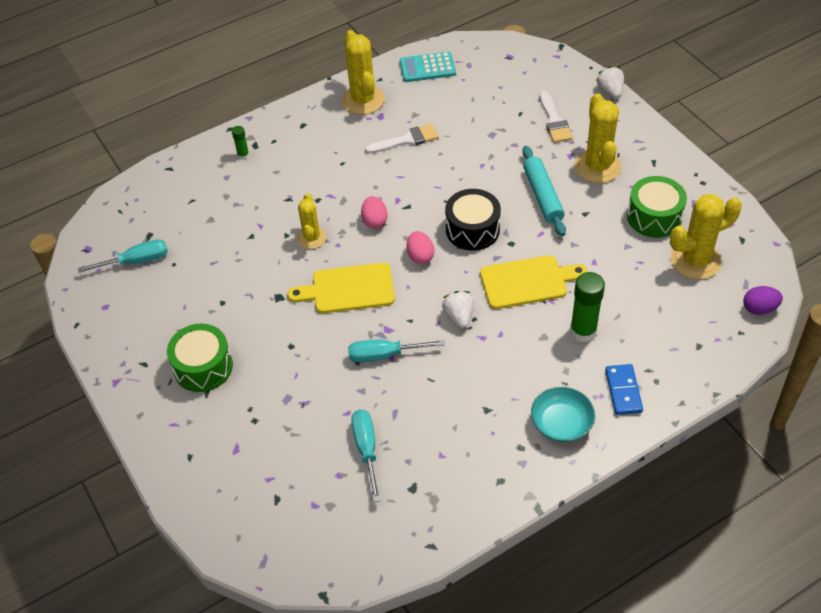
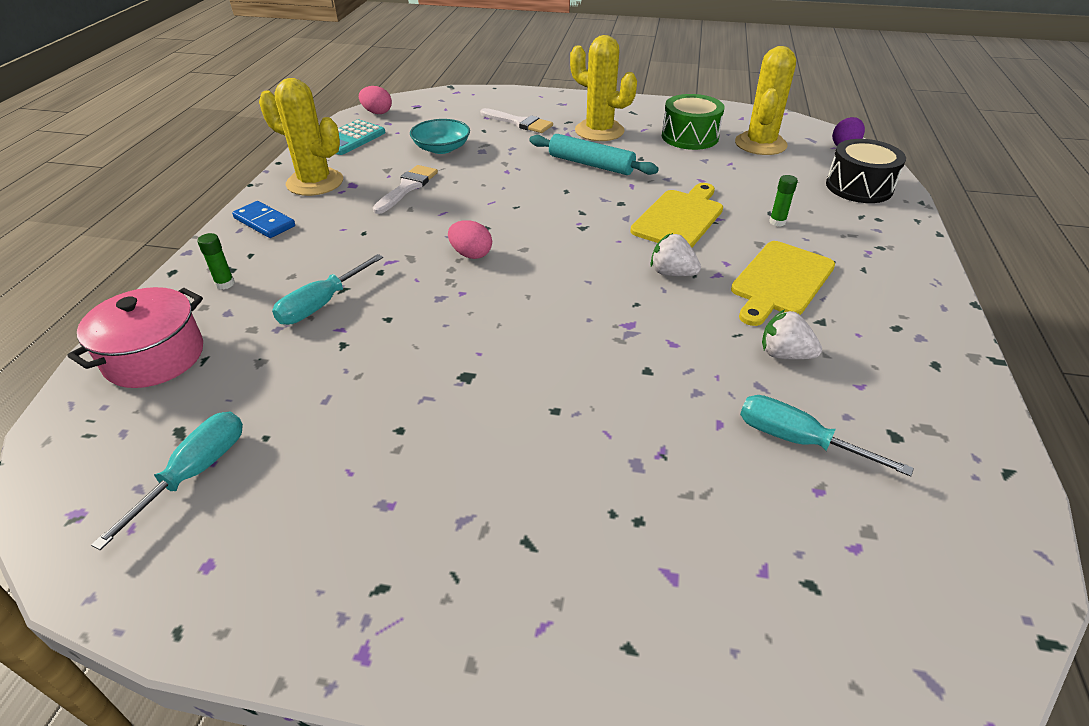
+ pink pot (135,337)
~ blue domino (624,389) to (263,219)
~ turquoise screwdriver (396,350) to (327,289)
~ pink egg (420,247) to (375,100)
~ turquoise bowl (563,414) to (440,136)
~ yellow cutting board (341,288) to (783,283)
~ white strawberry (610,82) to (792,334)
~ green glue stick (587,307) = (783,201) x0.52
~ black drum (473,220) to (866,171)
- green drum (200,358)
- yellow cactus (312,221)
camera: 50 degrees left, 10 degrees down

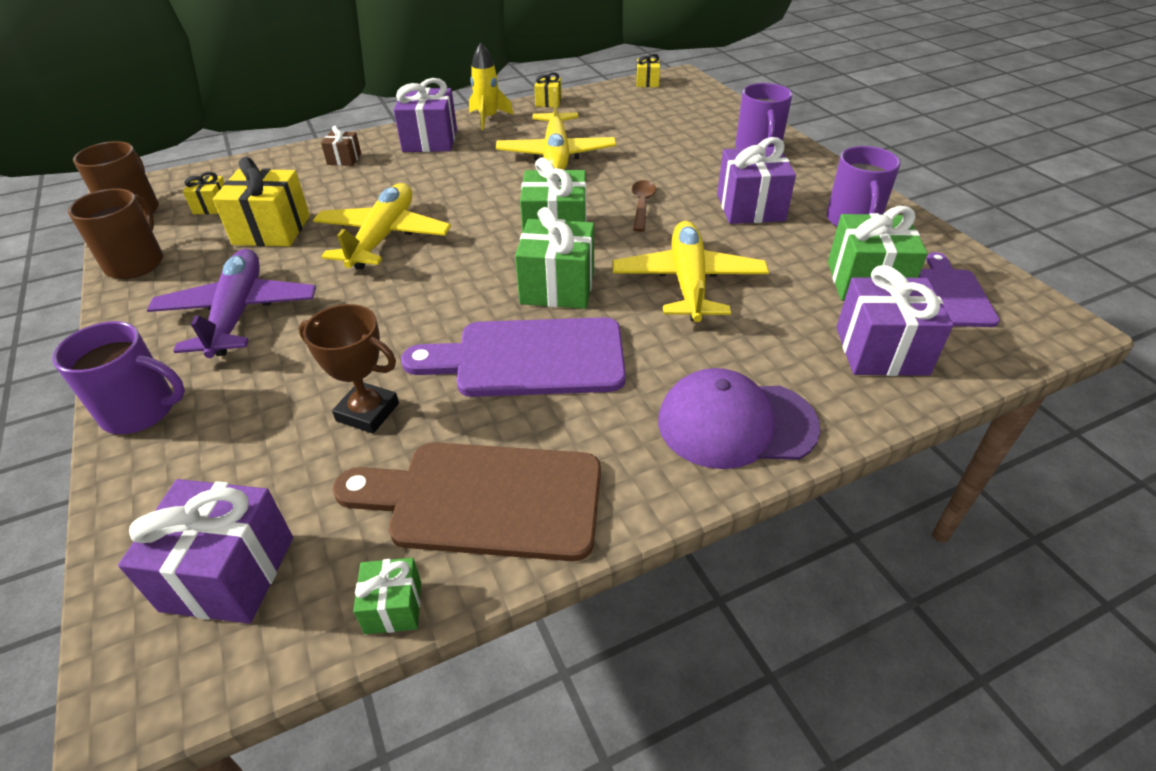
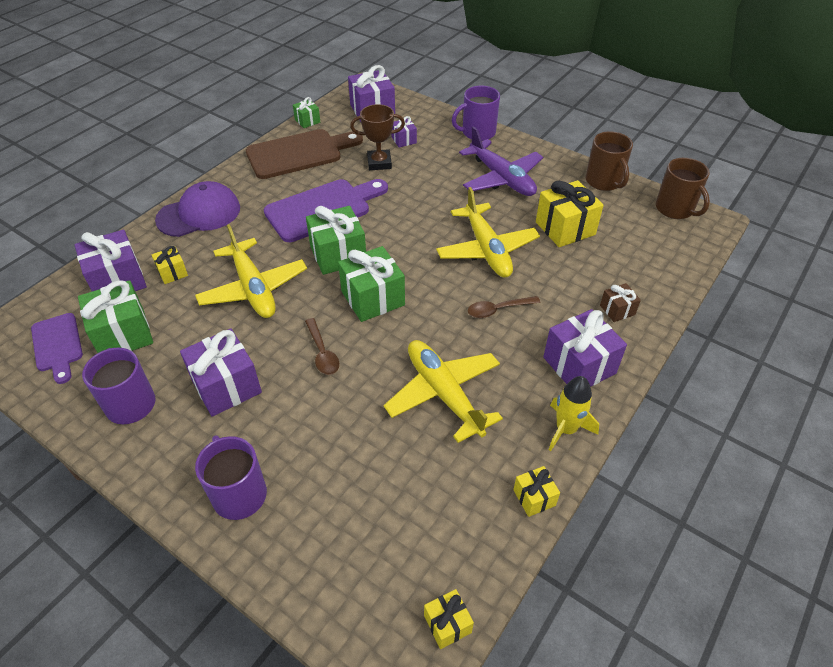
~ yellow gift (204,193) to (170,265)
+ purple gift (404,132)
+ brown spoon (504,307)
camera: 150 degrees right, 5 degrees up

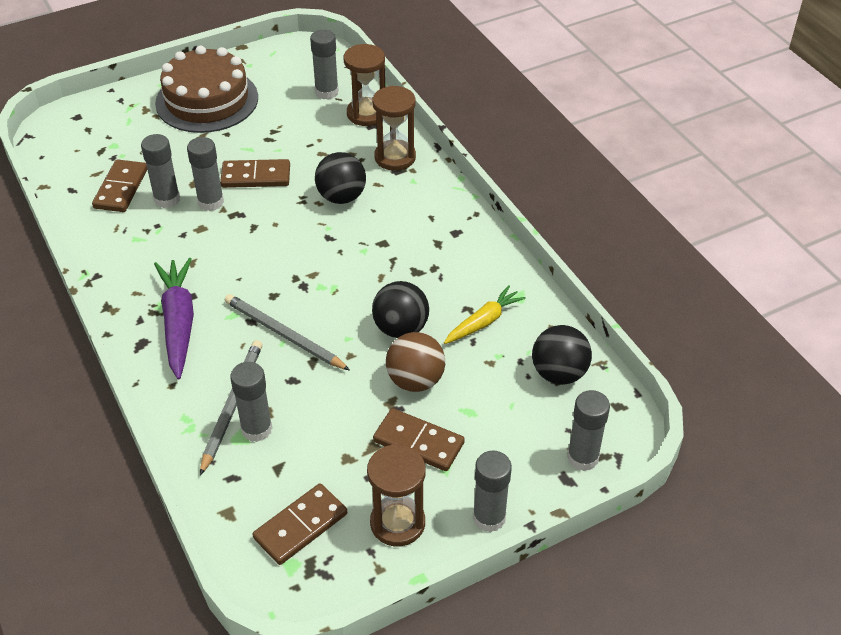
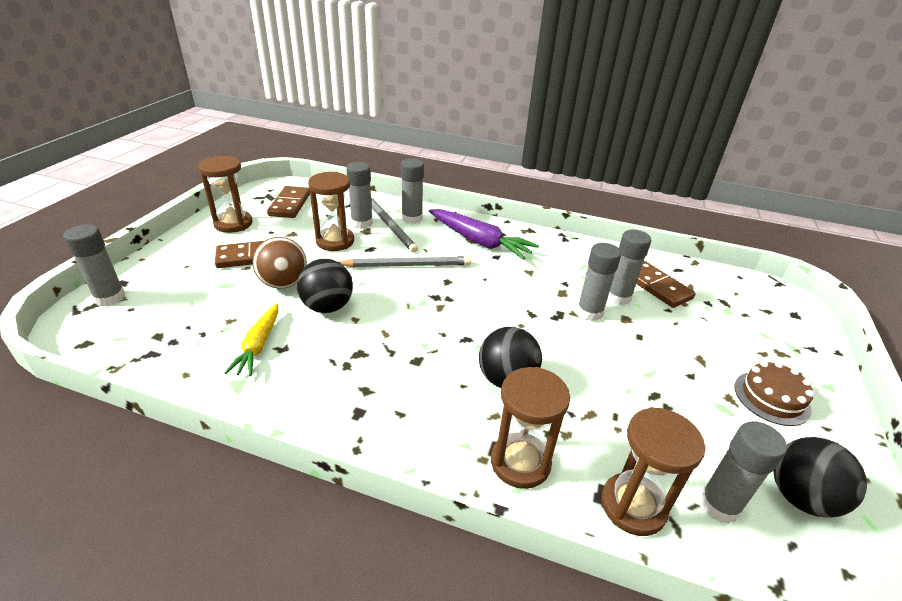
+ brown hourglass (331,211)
~ grey glue stick (492,491) to (412,191)
~ brown cake (206,89) = (774,393) x0.52
~ black ball (562,355) to (820,477)
- brown domino (255,173)
camera: 135 degrees right, 10 degrees down

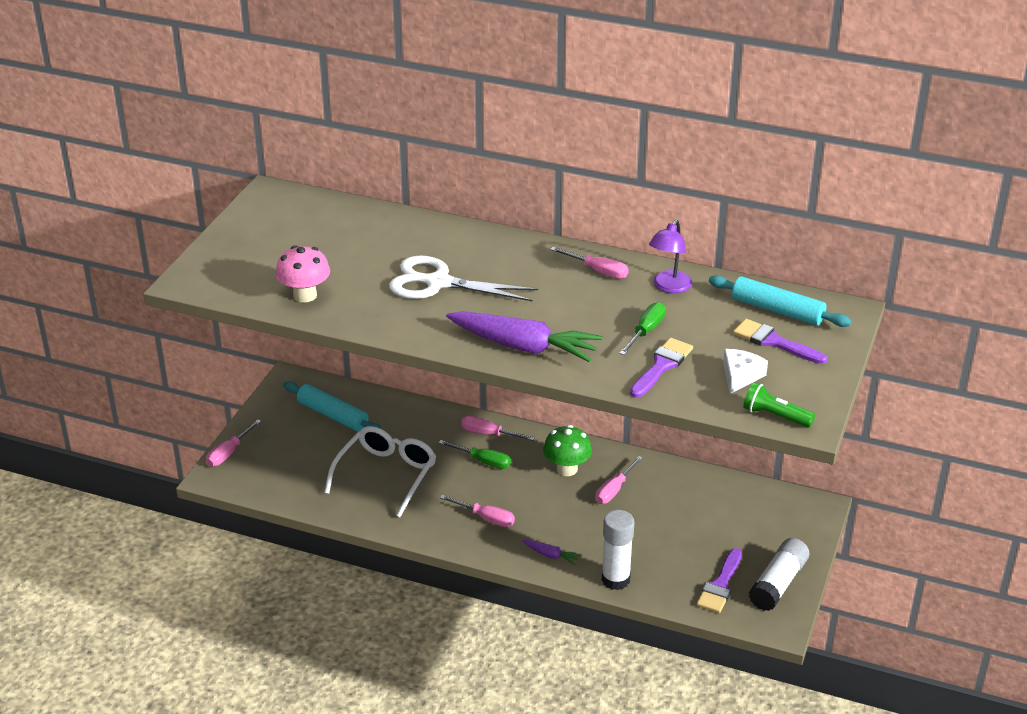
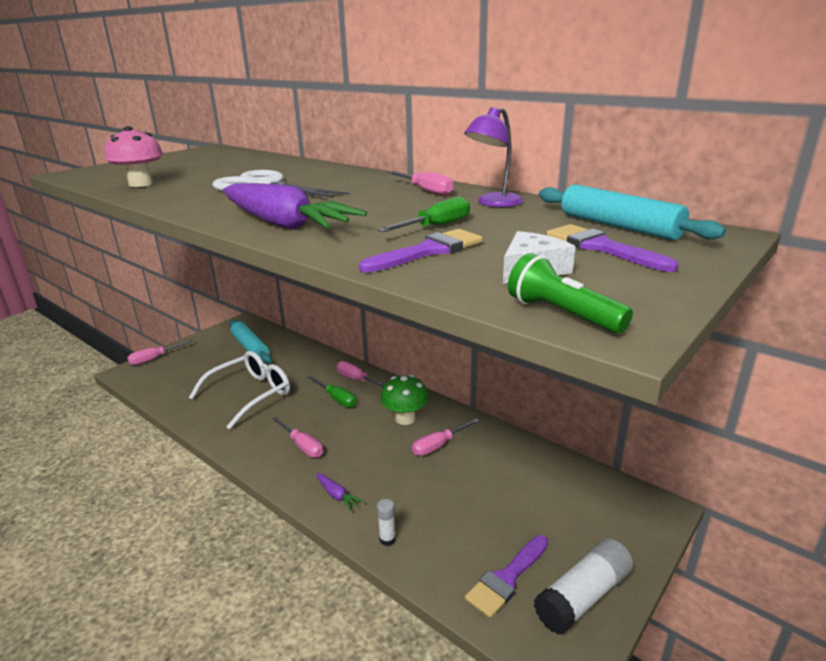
~ white glue stick (618,550) = (386,522) x0.48
camera: 20 degrees right, 10 degrees down

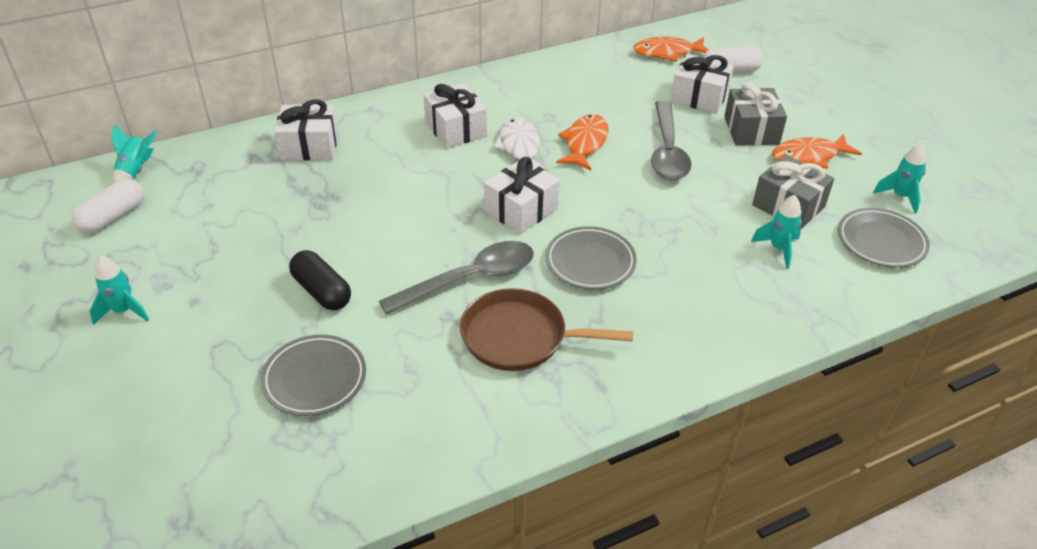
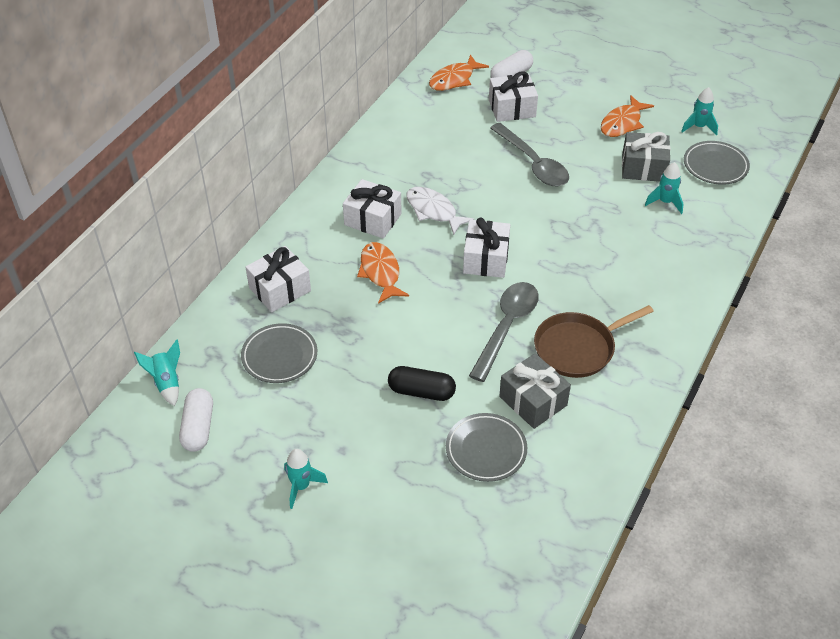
~ grey plate (591,257) to (279,353)
~ orange fish (582,142) to (383,273)
~ grey gift (755,114) to (535,391)
camera: 35 degrees left, 5 degrees up

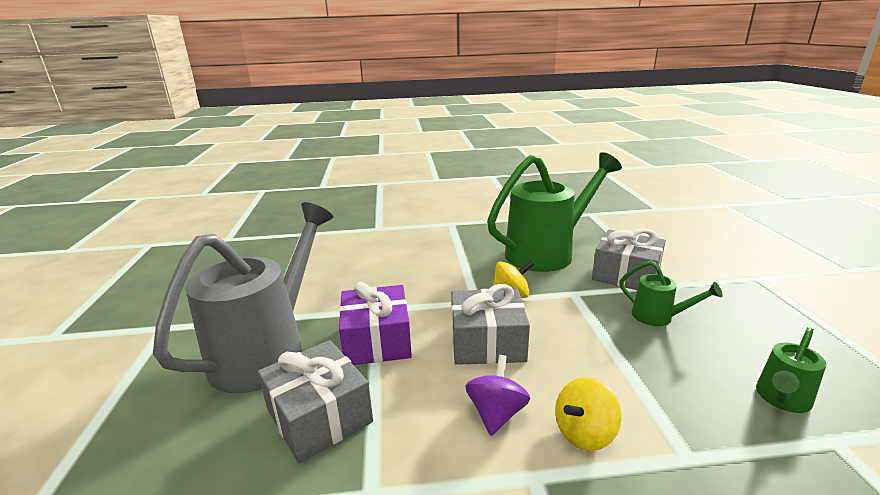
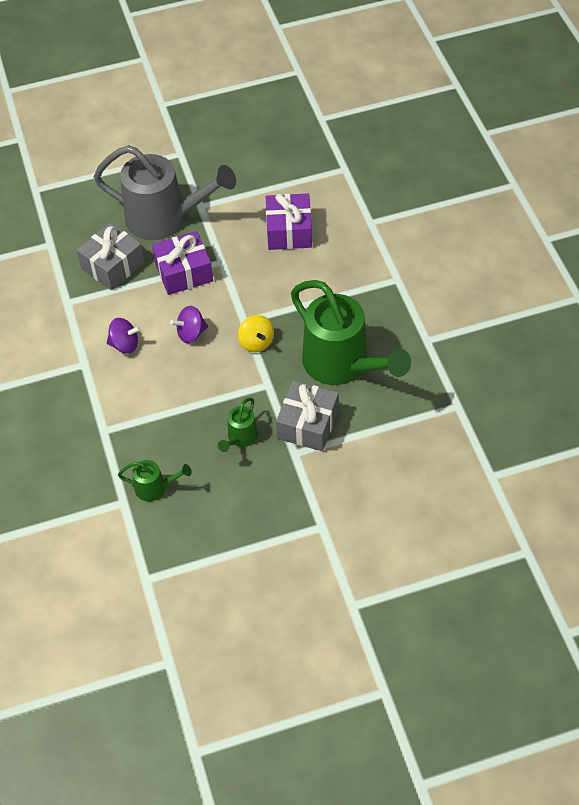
~ green watering can (791,370) = (155,480) 150 degrees clockwise
~ grey gift (490,324) to purple spinning top (189,324)
+ purple gift (289,221)
- yellow spinning top (588,414)
camera: 80 degrees right, 30 degrees up

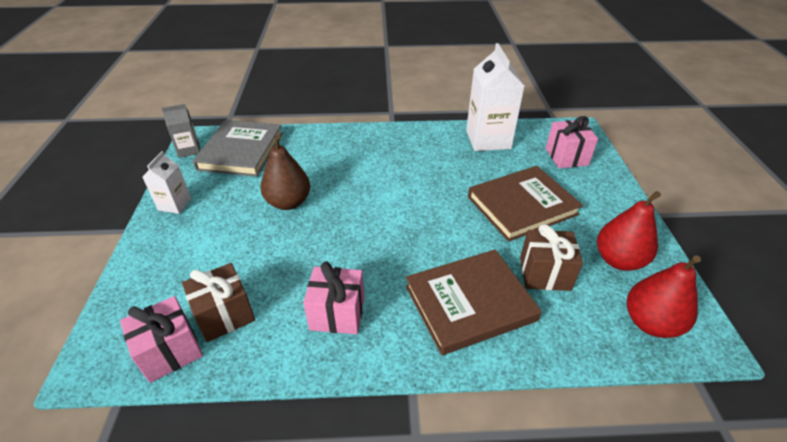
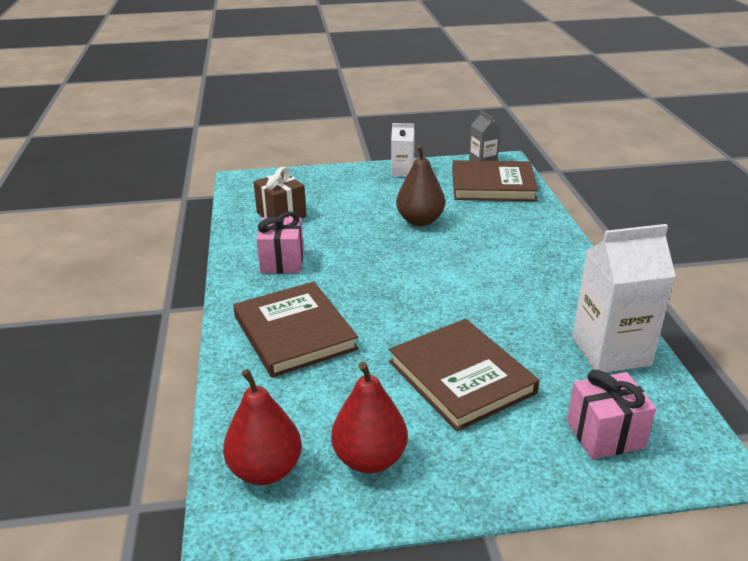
~ grey book (238,148) to brown book (495,180)
- pink gift (161,339)
- brown gift (551,257)
camera: 85 degrees right, 10 degrees down

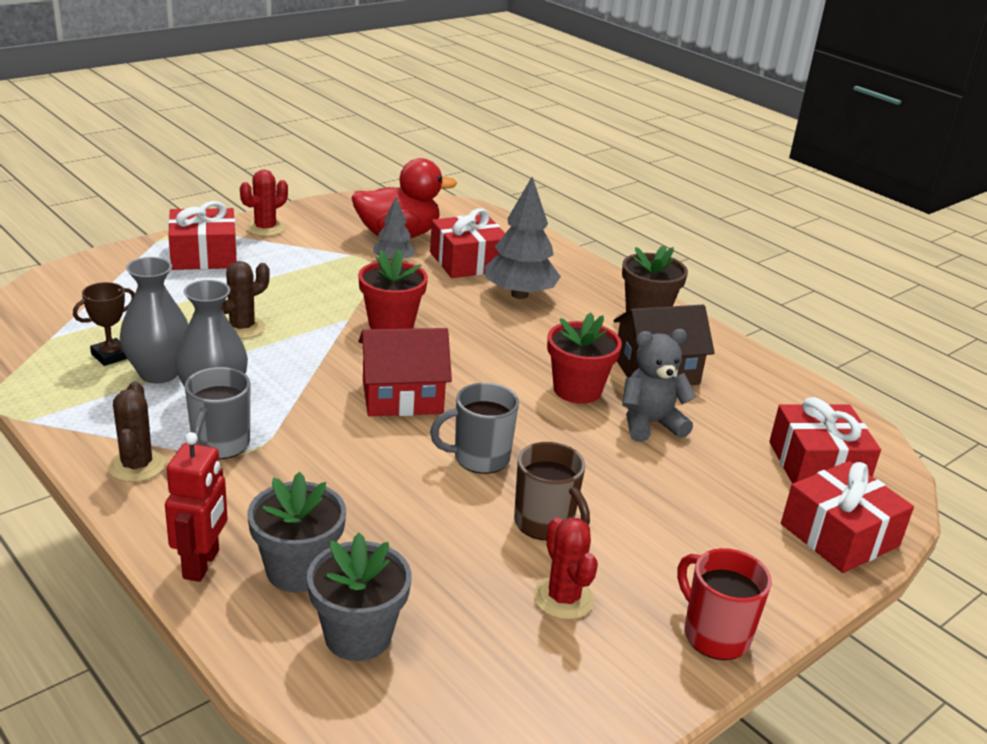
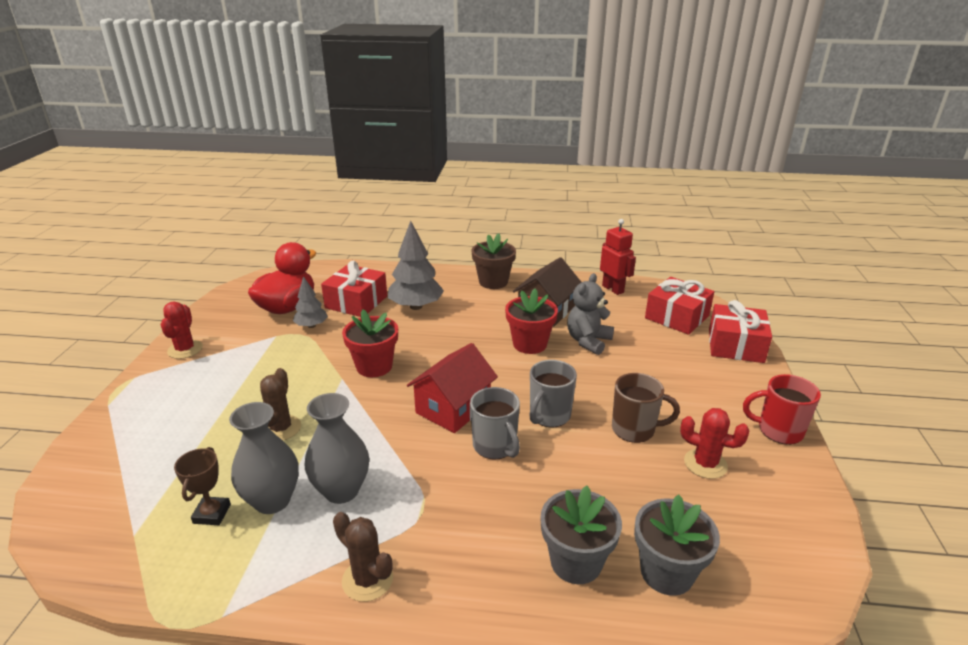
~ grey mug (217,413) to (495,423)
~ red robot (196,507) to (618,257)
- red gift (202,235)
camera: 40 degrees left, 0 degrees up

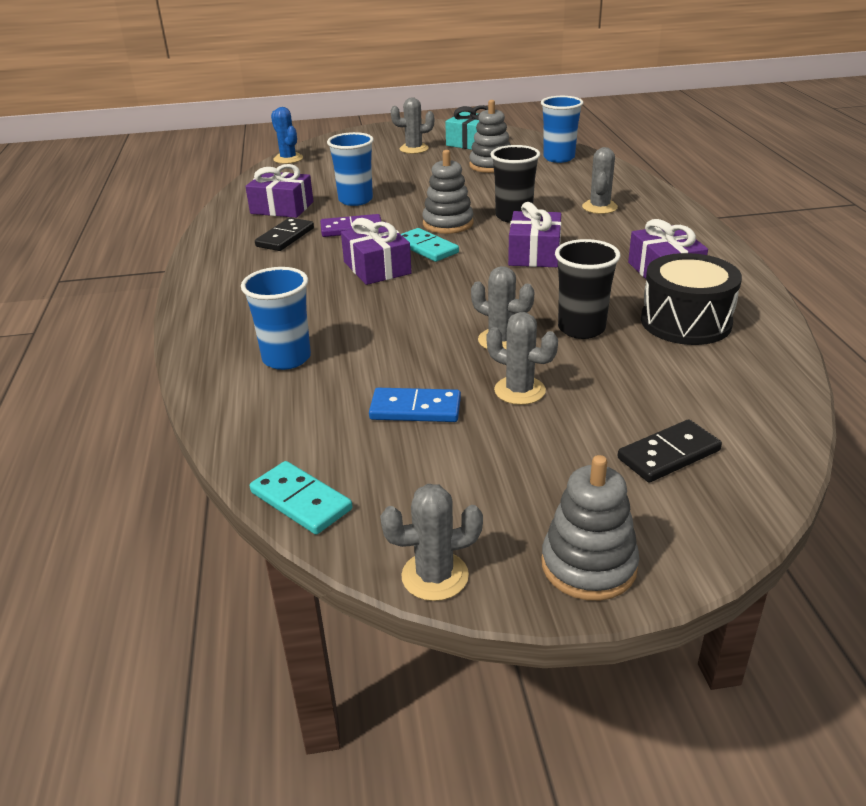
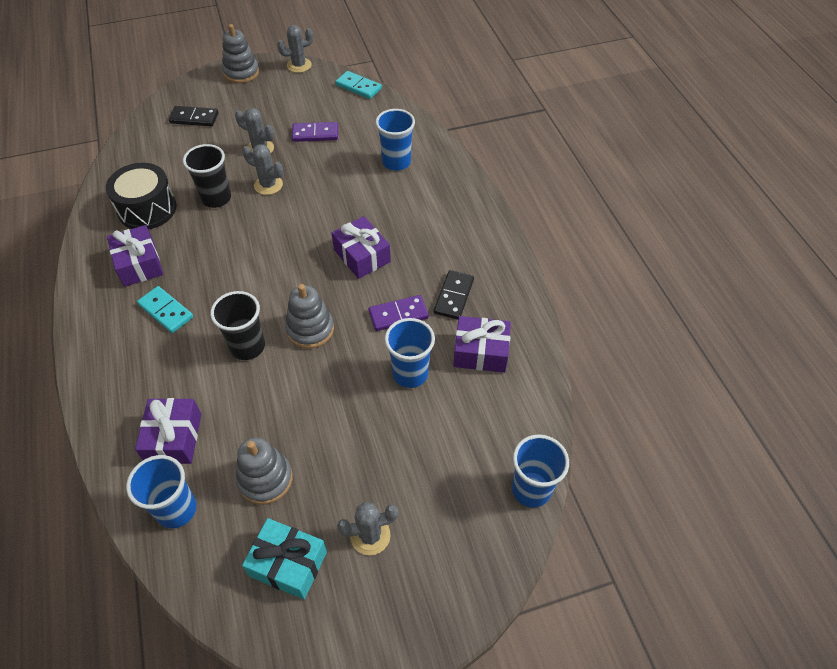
~ purple gift (534,234) to (168,431)
~ turquoise domino (430,245) to (165,309)
~ black domino (670,450) = (193,116) 45 degrees clockwise
~ blue domino (415,405) to purple domino (315,132)
~ blue cactus (287,135) to blue cup (540,471)
- grey cactus (600,180)
camera: 170 degrees right, 20 degrees up

